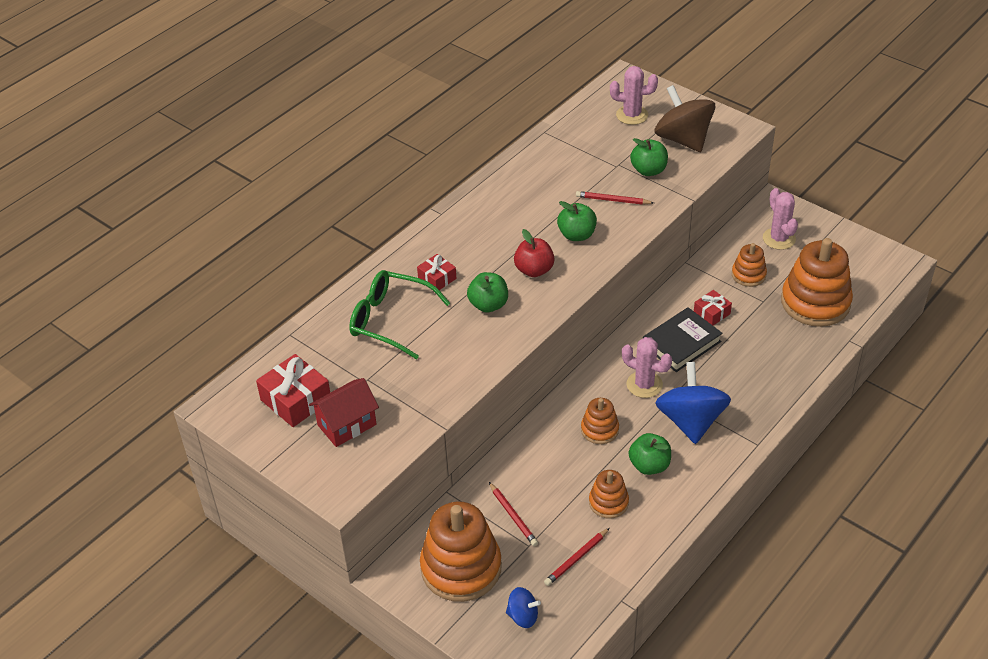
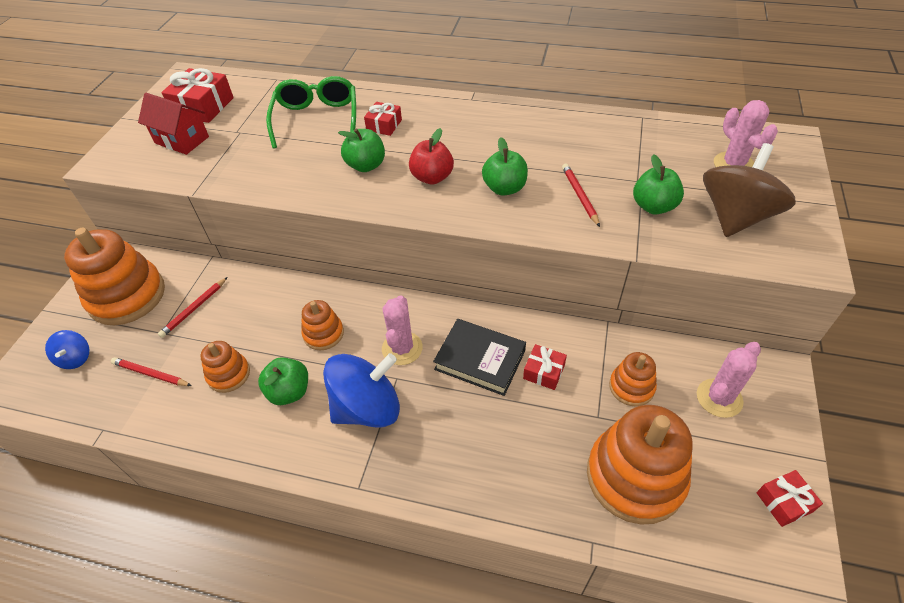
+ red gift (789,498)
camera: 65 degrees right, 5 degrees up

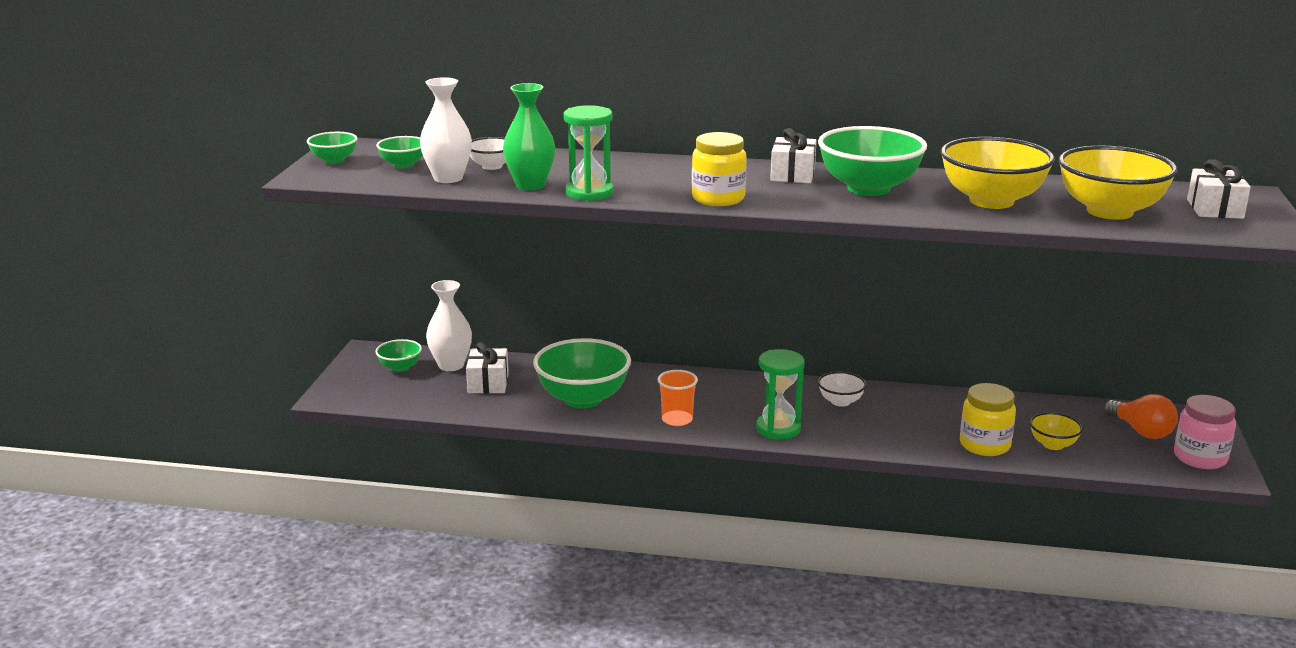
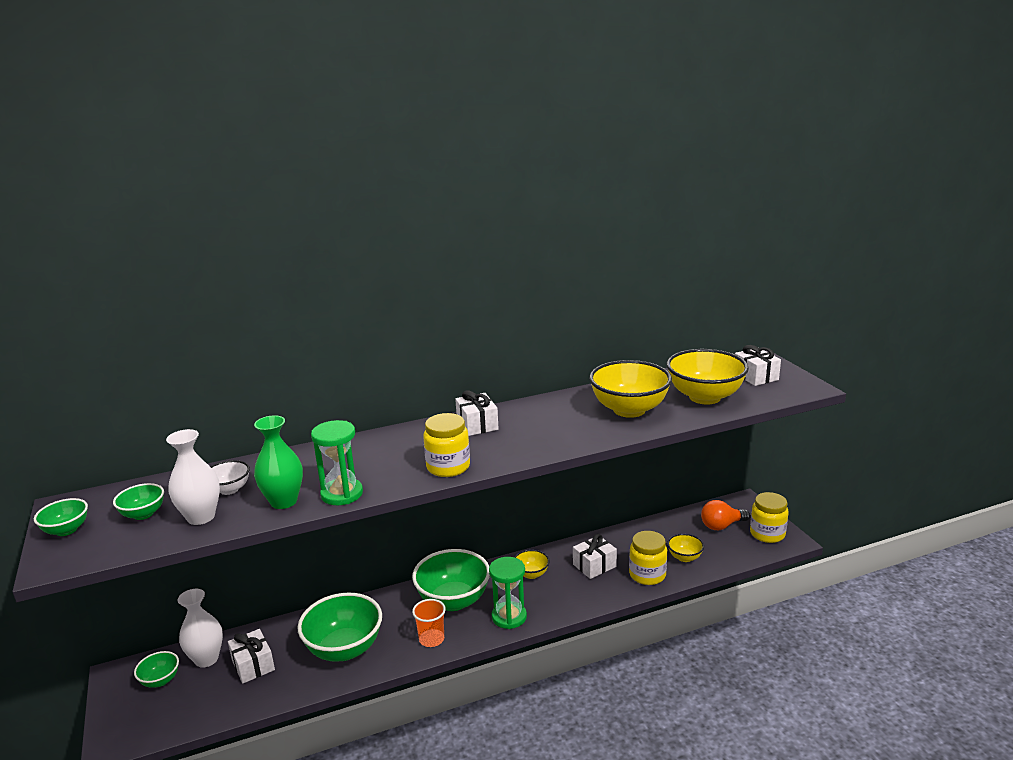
~ green bowl (872,161) to (451,580)
~ white bowl (842,389) to yellow bowl (532,564)
+ white gift (595,556)
~ orange light bulb (1141,416) = (725,515) 135 degrees clockwise
~ pink jar (1205,432) to yellow jar (769,517)
camera: 30 degrees left, 0 degrees up

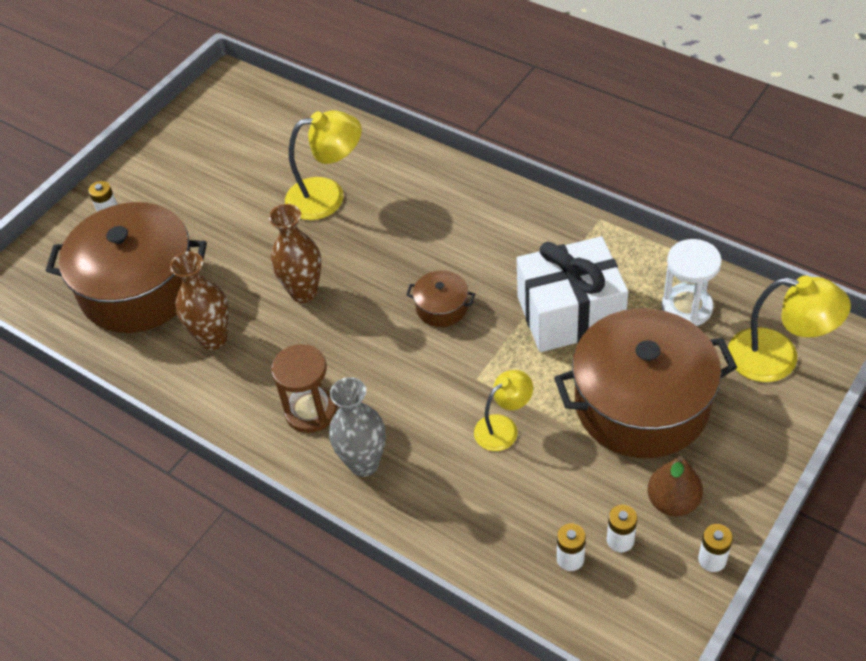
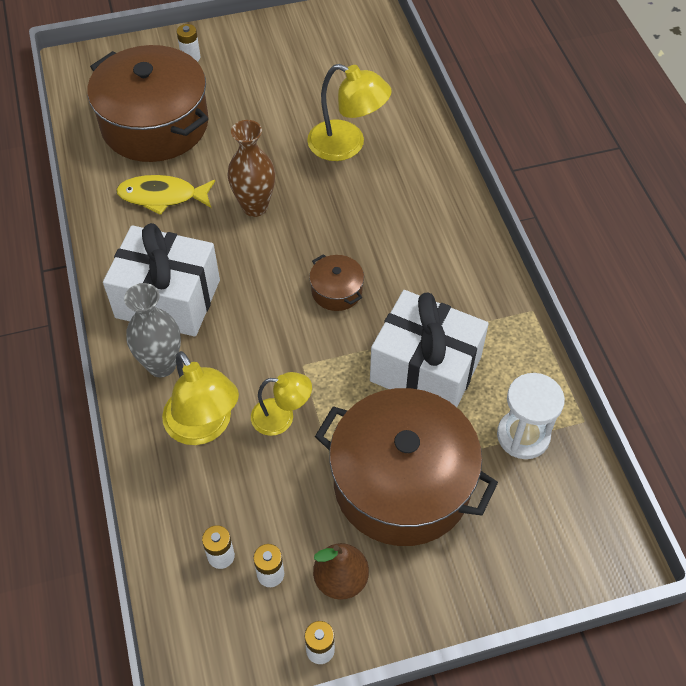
~ brown hourglass (304,388) to white gift (161,280)
~ brown vase (199,300) to yellow fish (165,195)
~ yellow lamp (789,329) to (200,398)
camera: 35 degrees right, 5 degrees up

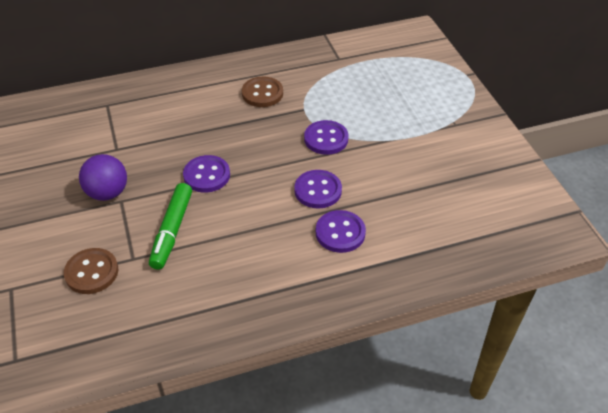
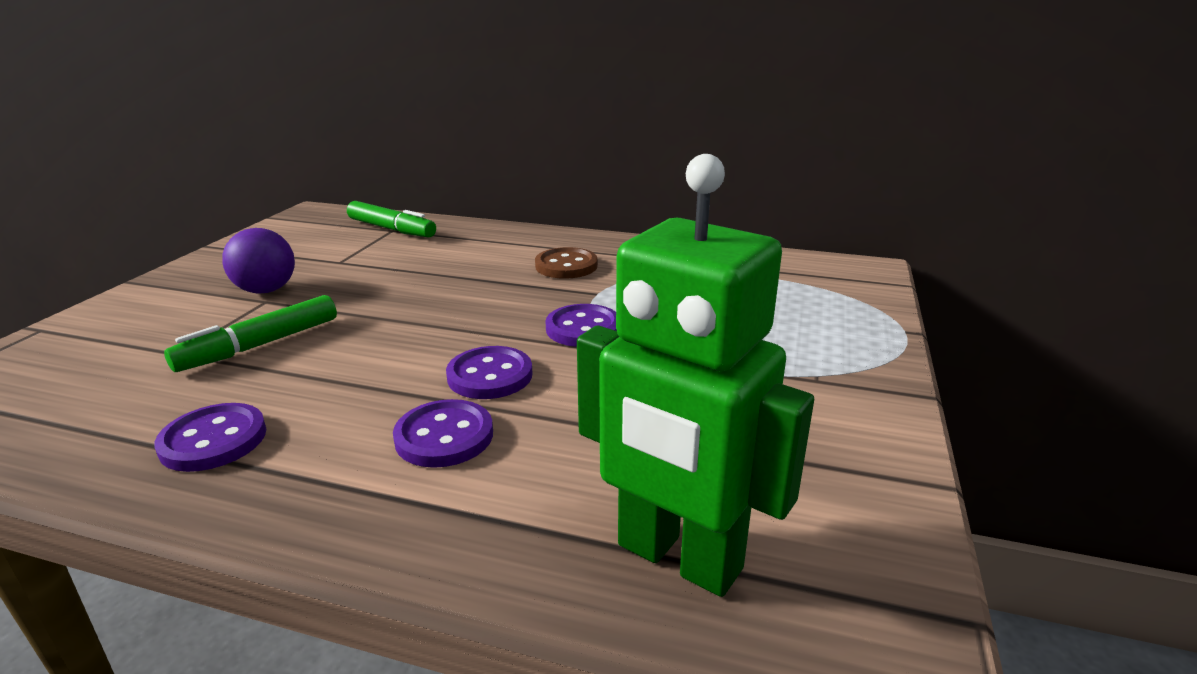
~ purple button (206,174) to (210,437)
+ green marker (391,219)
+ green robot (695,375)
- brown button (91,271)
camera: 35 degrees right, 20 degrees down

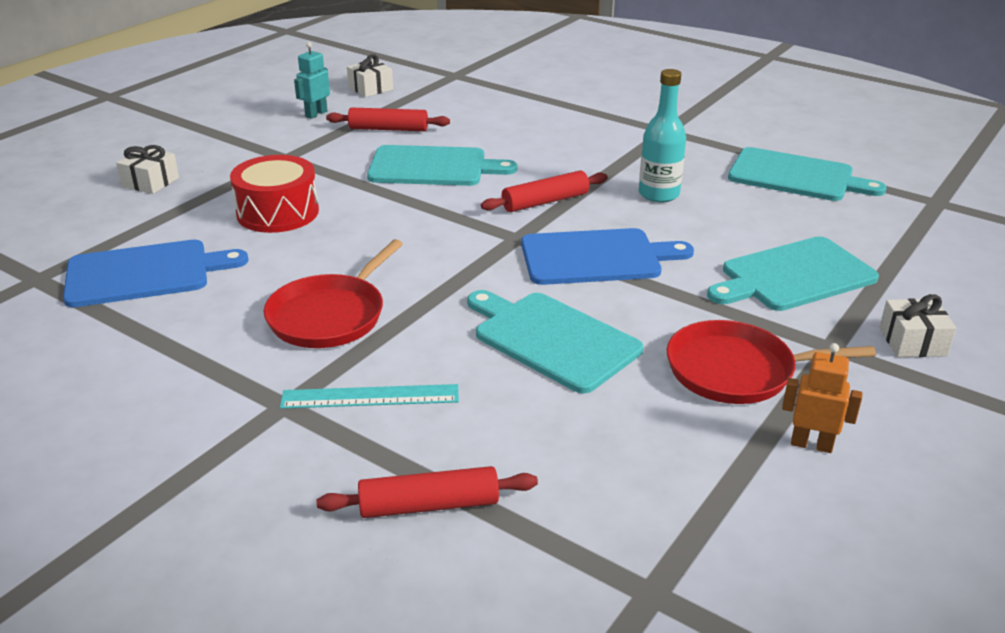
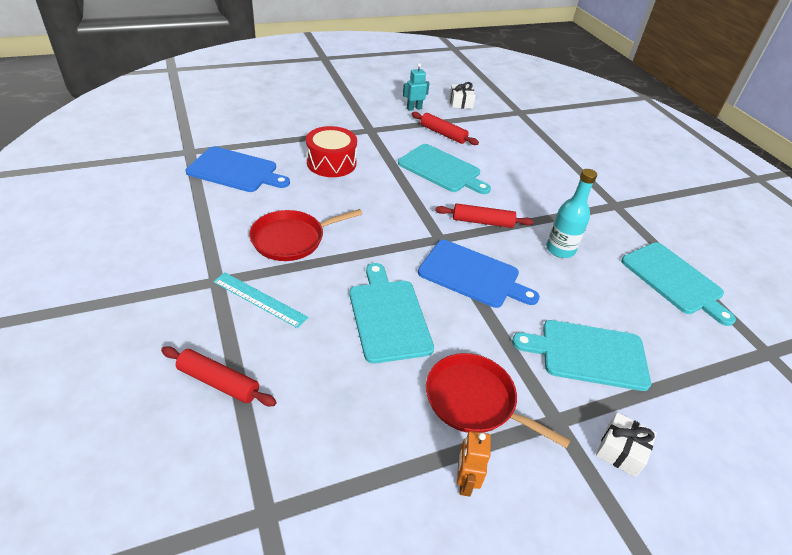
~ orange robot (822,398) = (474,464) 135 degrees counterclockwise
- white gift (147,169)
camera: 30 degrees right, 10 degrees up

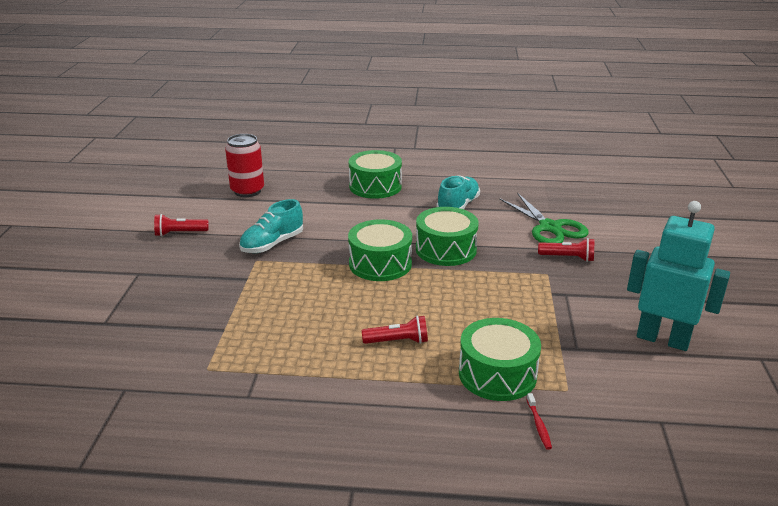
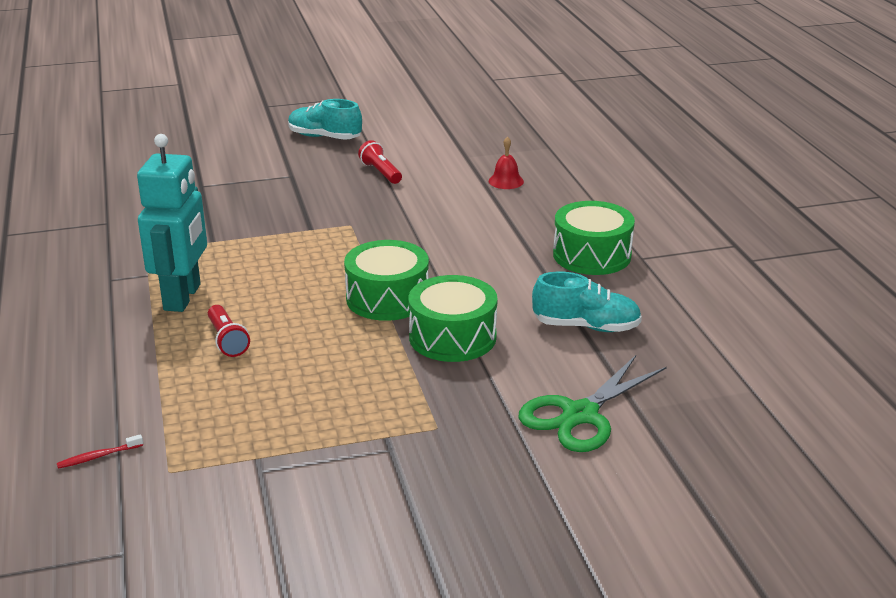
~ turquoise robot (678,276) to (172,223)
~ turquoise shoe (271,226) to (325,119)
~ red can (244,165) to red bell (506,162)
- green drum (500,359)
- red flashlight (566,250)
camera: 70 degrees right, 0 degrees up

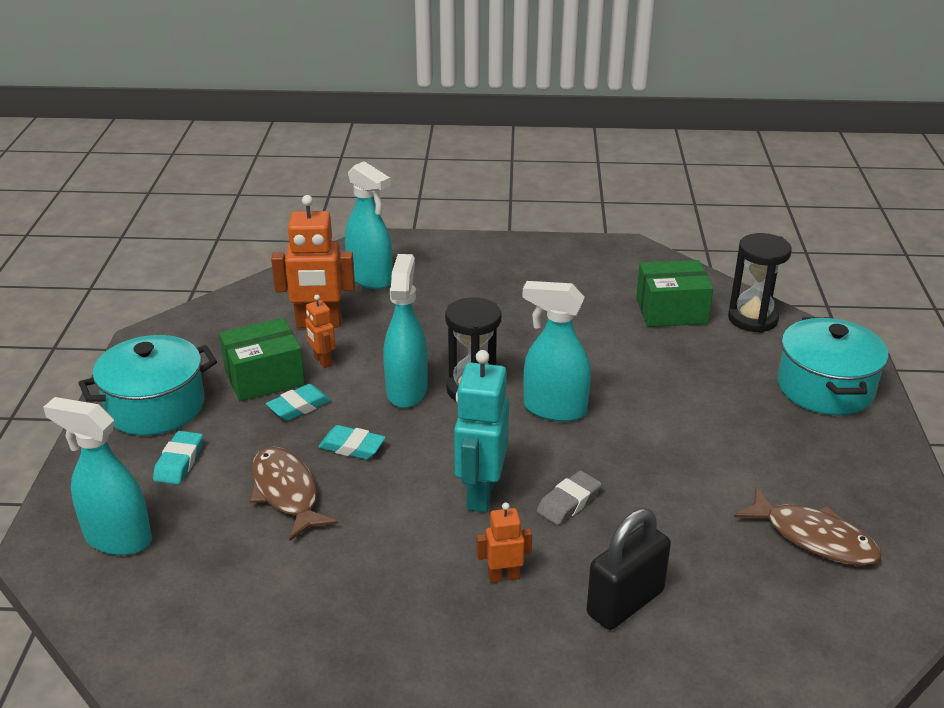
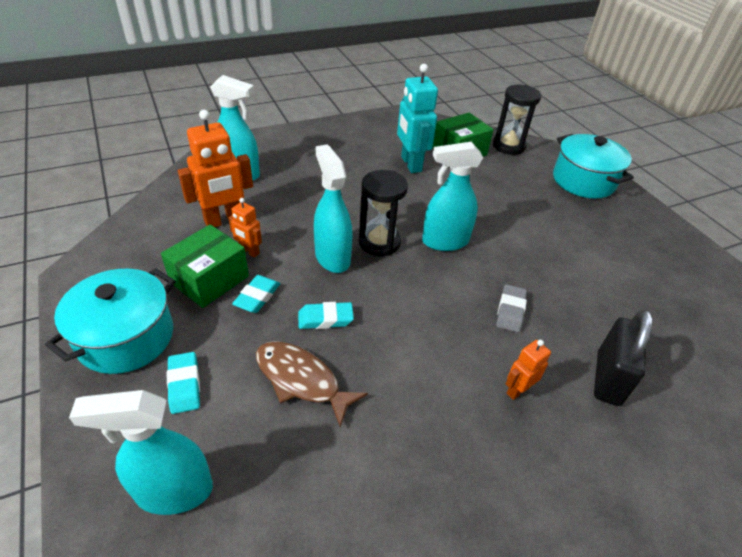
~ turquoise robot (481,431) to (417,118)
- brown fish (808,526)
camera: 30 degrees left, 10 degrees up

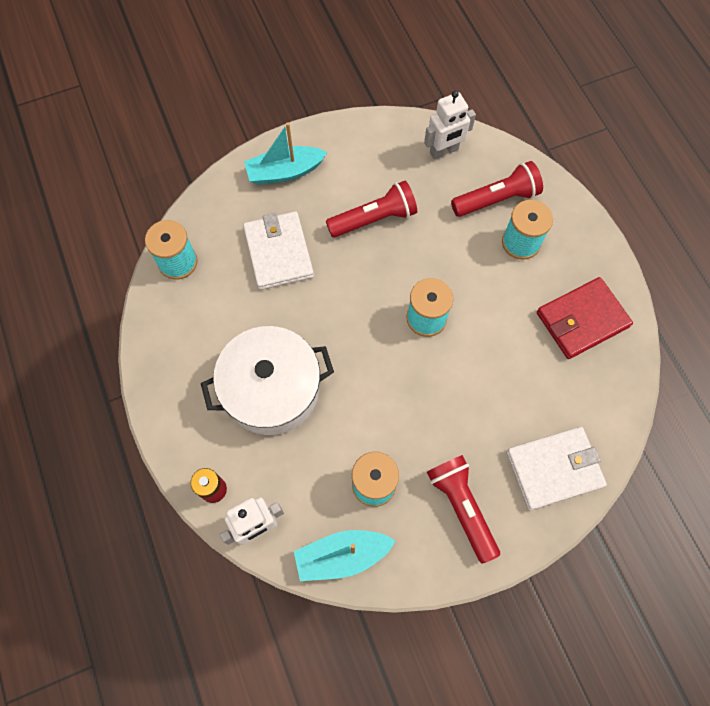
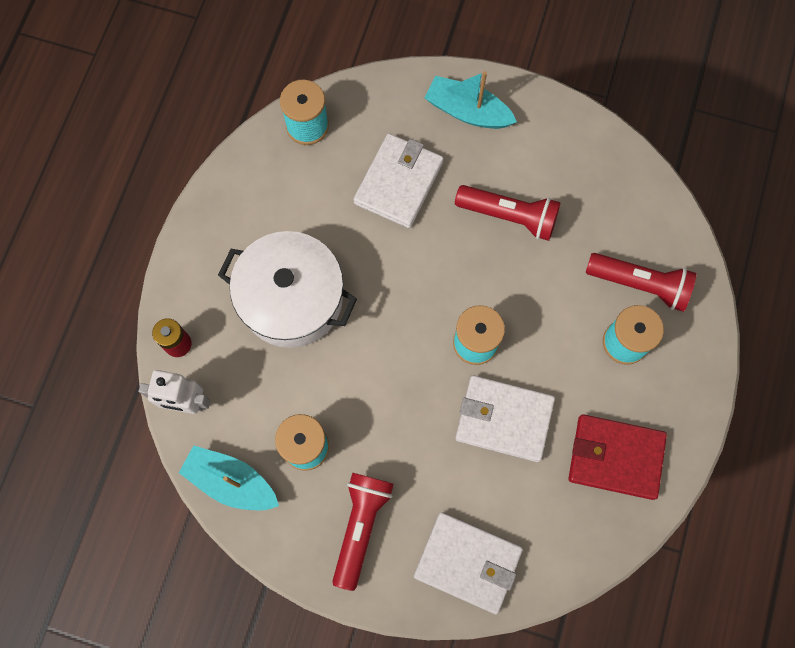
+ white wallet (505,418)
- white robot (450,125)
camera: 40 degrees right, 5 degrees up

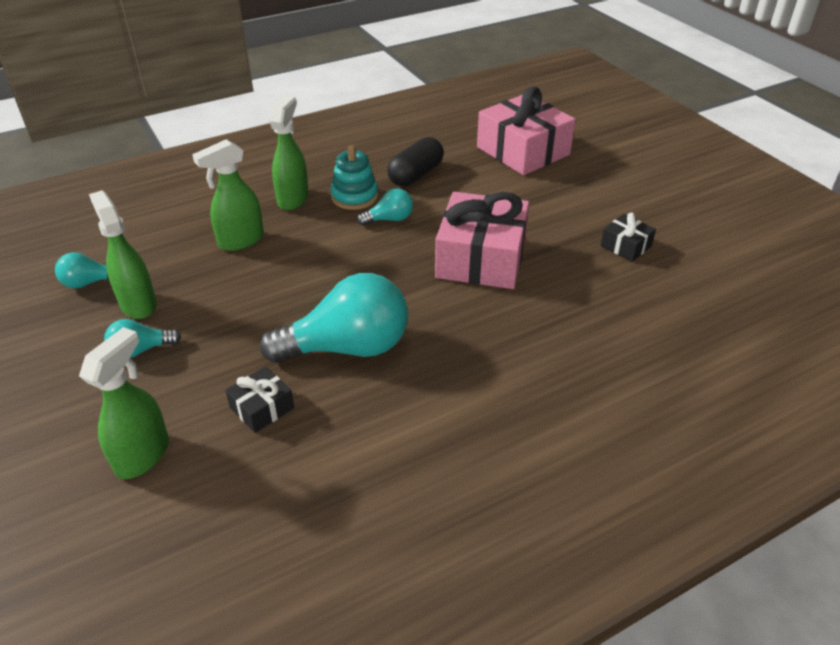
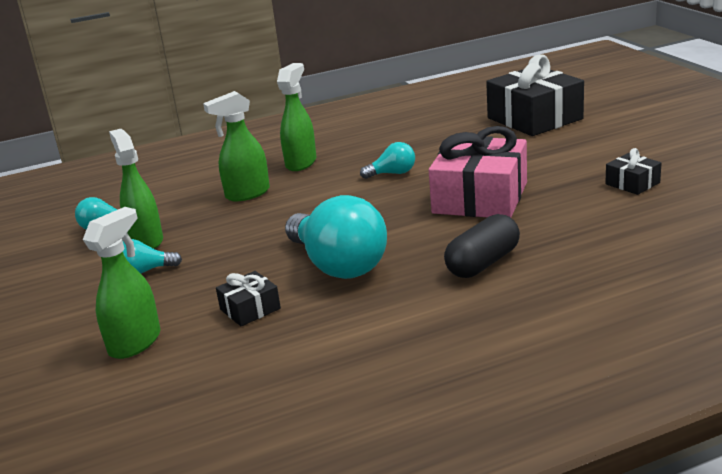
~ turquoise light bulb (334,318) = (336,237) 60 degrees clockwise
~ black capsule (415,161) to (482,246)
~ pink gift (526,131) to black gift (535,95)
- turquoise stacking toy (354,177)
camera: 10 degrees right, 15 degrees down

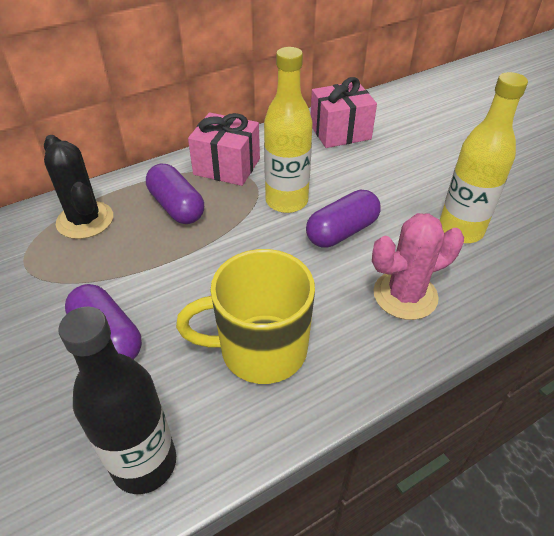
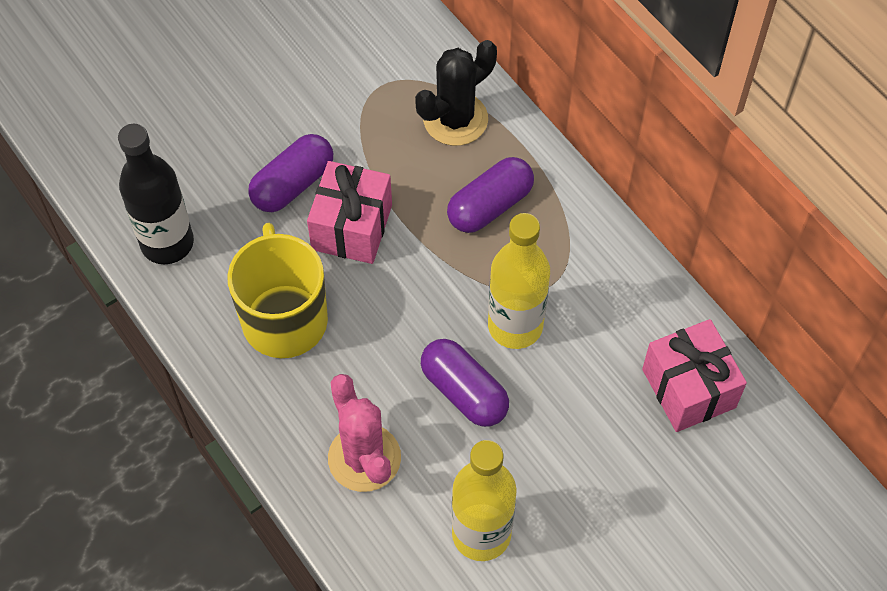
~ pink gift (224,149) to (349,212)
camera: 85 degrees right, 15 degrees up

